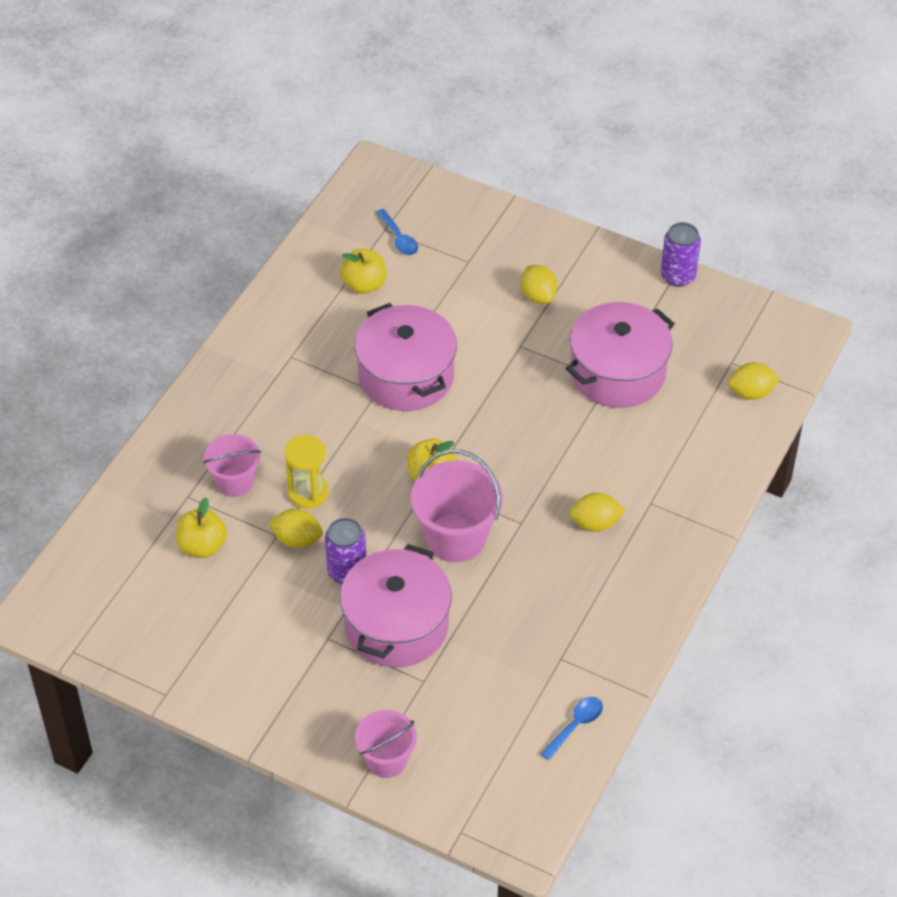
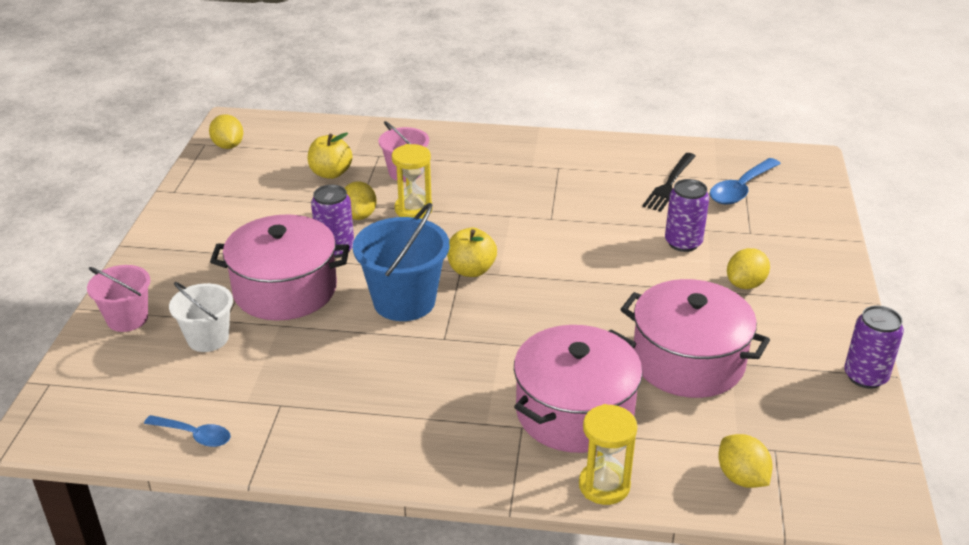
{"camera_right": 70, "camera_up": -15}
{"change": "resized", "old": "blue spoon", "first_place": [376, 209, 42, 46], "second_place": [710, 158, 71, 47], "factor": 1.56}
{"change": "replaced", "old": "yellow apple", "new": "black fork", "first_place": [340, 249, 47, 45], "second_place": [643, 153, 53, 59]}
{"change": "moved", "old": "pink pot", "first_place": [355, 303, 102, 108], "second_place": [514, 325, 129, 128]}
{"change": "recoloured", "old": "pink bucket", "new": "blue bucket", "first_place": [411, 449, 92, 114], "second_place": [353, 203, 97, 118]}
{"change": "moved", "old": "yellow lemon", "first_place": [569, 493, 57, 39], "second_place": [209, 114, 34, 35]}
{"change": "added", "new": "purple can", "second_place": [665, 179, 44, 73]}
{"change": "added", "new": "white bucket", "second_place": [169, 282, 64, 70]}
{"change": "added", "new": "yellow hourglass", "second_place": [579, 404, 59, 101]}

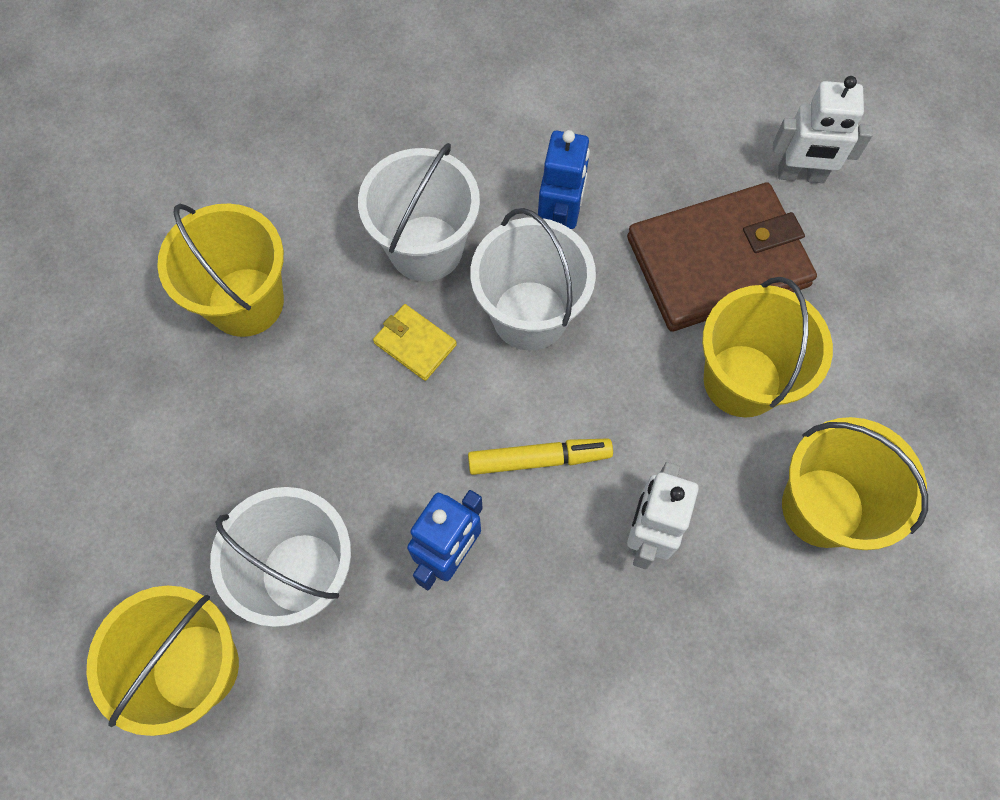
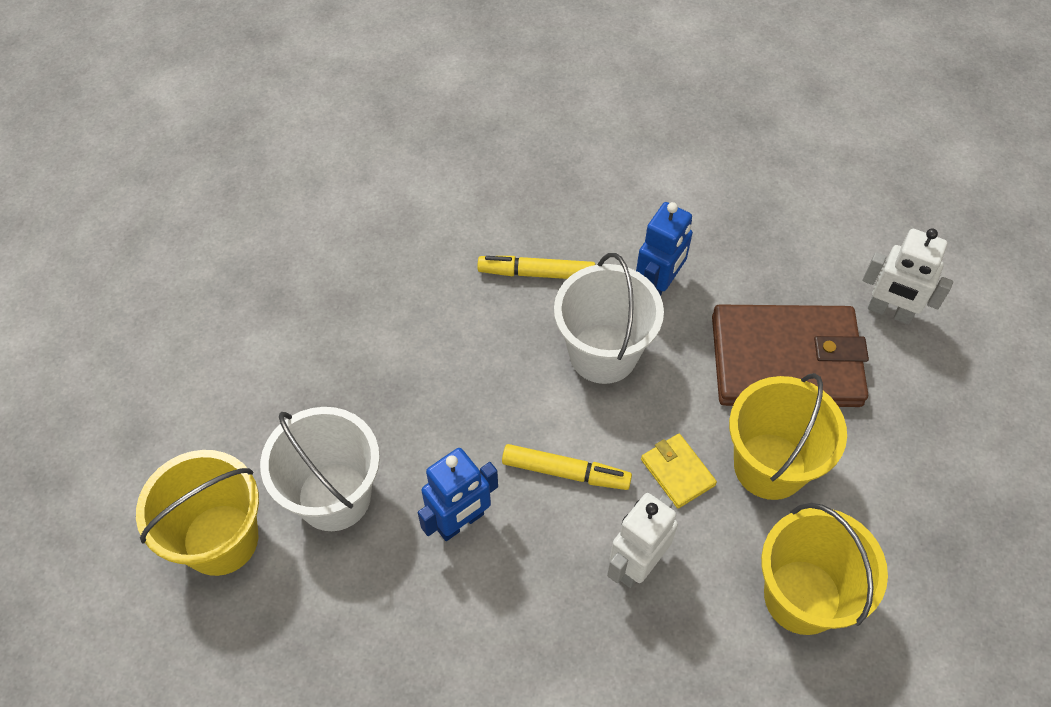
{"camera_right": 20, "camera_up": -10}
{"change": "replaced", "old": "white bucket", "new": "yellow marker", "first_place": [358, 143, 122, 139], "second_place": [478, 256, 117, 23]}
{"change": "removed", "old": "yellow bucket", "first_place": [157, 204, 127, 133]}
{"change": "moved", "old": "yellow wallet", "first_place": [373, 304, 84, 77], "second_place": [641, 434, 76, 74]}

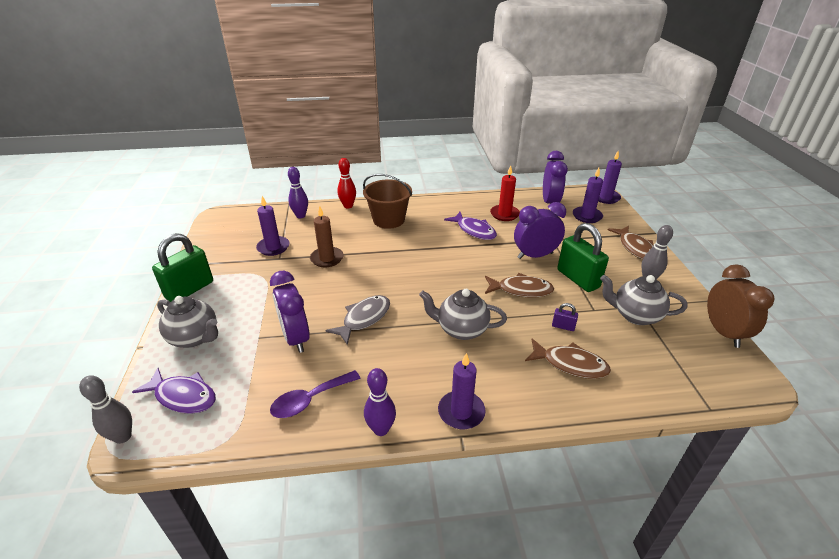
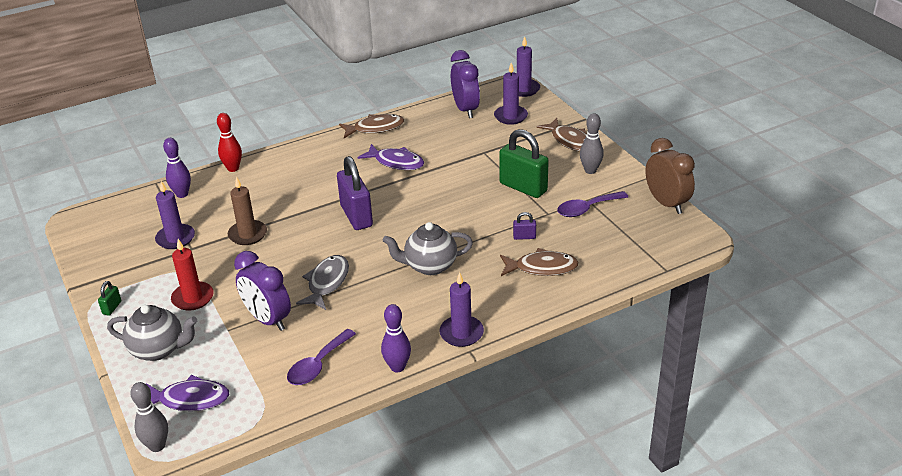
{"camera_right": -20, "camera_up": 0}
{"change": "moved", "old": "red candle", "first_place": [490, 166, 30, 55], "second_place": [171, 239, 43, 72]}
{"change": "removed", "old": "brown bucket", "first_place": [363, 174, 49, 55]}
{"change": "removed", "old": "purple clock", "first_place": [514, 202, 52, 57]}
{"change": "resized", "old": "green padlock", "first_place": [152, 233, 61, 69], "second_place": [98, 281, 23, 35], "factor": 0.43}
{"change": "moved", "old": "brown fish", "first_place": [485, 273, 69, 24], "second_place": [339, 114, 65, 24]}
{"change": "replaced", "old": "grey teapot", "new": "purple spoon", "first_place": [600, 275, 87, 50], "second_place": [557, 191, 71, 26]}
{"change": "added", "new": "purple padlock", "second_place": [337, 156, 36, 74]}

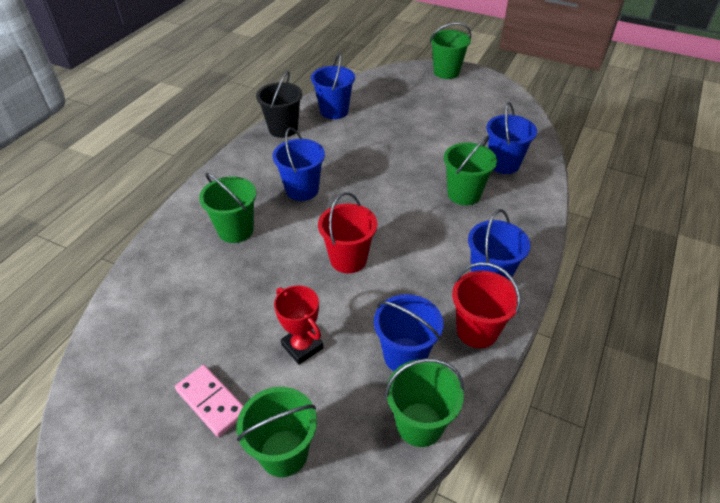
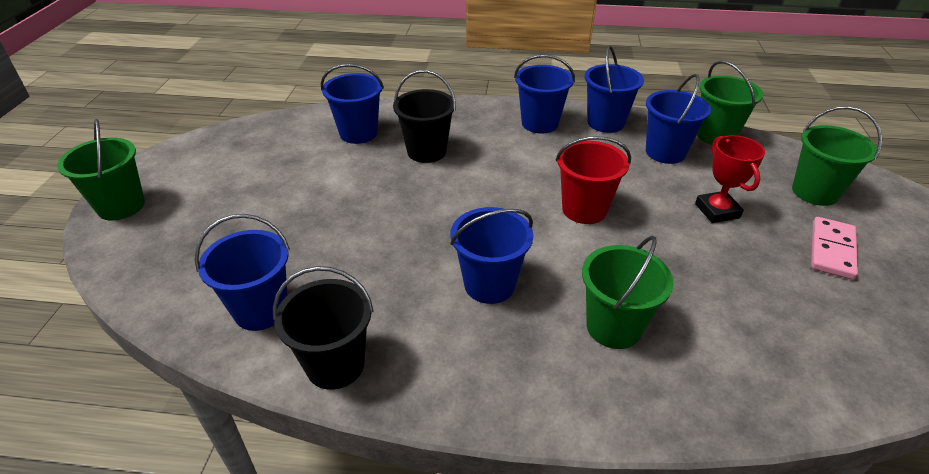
{"camera_right": -110, "camera_up": -5}
{"change": "recoloured", "old": "green bucket", "new": "black bucket", "first_place": [444, 136, 53, 69], "second_place": [393, 70, 63, 93]}
{"change": "recoloured", "old": "red bucket", "new": "blue bucket", "first_place": [452, 262, 68, 86], "second_place": [585, 46, 59, 87]}
{"change": "turned", "old": "red trophy", "first_place": [274, 285, 49, 80], "second_place": [695, 135, 70, 88], "degrees": -45}

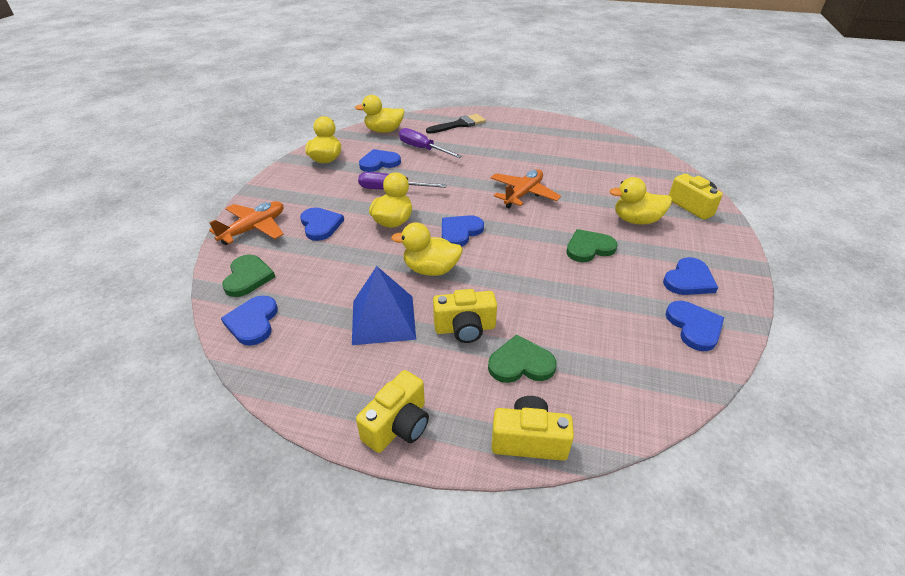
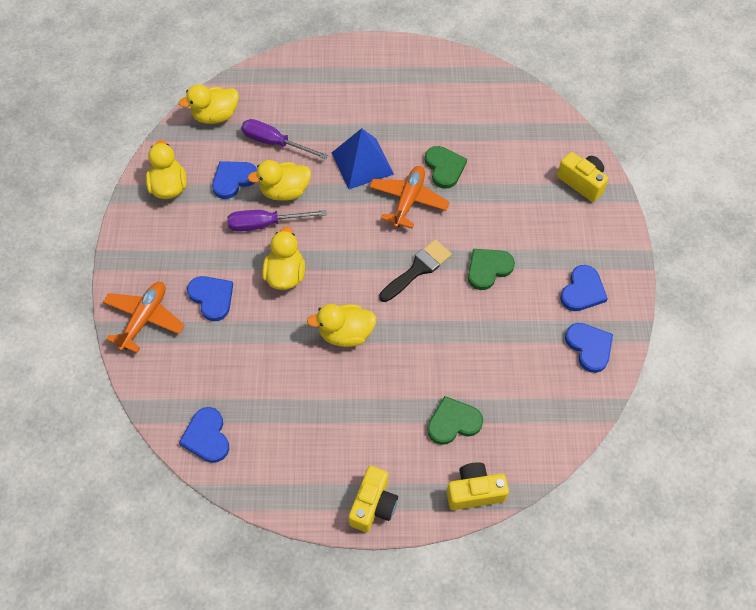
{"camera_right": -15, "camera_up": 20}
{"change": "moved", "old": "black brush", "first_place": [426, 114, 60, 20], "second_place": [379, 239, 73, 63]}
{"change": "moved", "old": "yellow duck", "first_place": [609, 177, 63, 48], "second_place": [247, 160, 64, 41]}
{"change": "removed", "old": "blue heart", "first_place": [442, 215, 42, 32]}
{"change": "moved", "old": "green heart", "first_place": [222, 255, 53, 42], "second_place": [425, 146, 42, 43]}
{"change": "moved", "old": "blue pyramid", "first_place": [352, 266, 64, 79], "second_place": [332, 128, 62, 61]}
{"change": "removed", "old": "yellow camera", "first_place": [433, 289, 64, 54]}

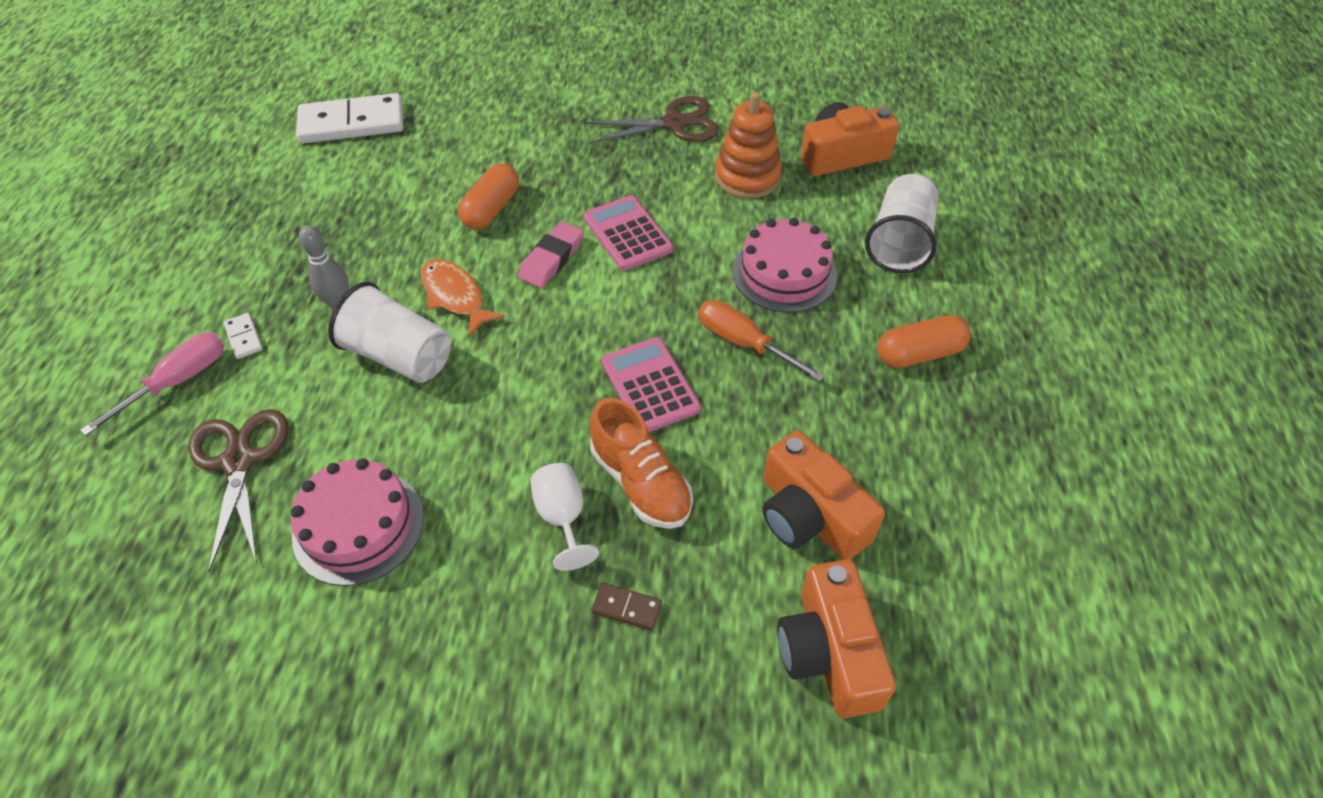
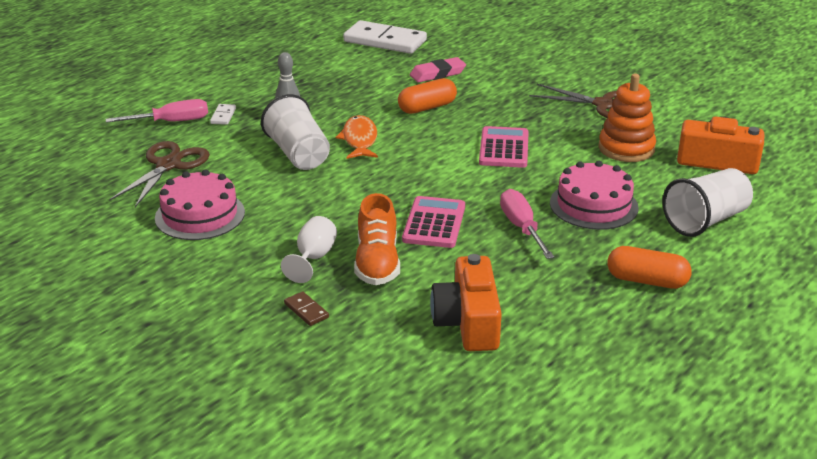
{"camera_right": 35, "camera_up": -20}
{"change": "moved", "old": "pink eraser", "first_place": [518, 222, 66, 66], "second_place": [410, 57, 56, 25]}
{"change": "recoloured", "old": "orange screwdriver", "new": "pink screwdriver", "first_place": [698, 300, 127, 82], "second_place": [500, 189, 54, 70]}
{"change": "removed", "old": "orange camera", "first_place": [778, 560, 118, 158]}

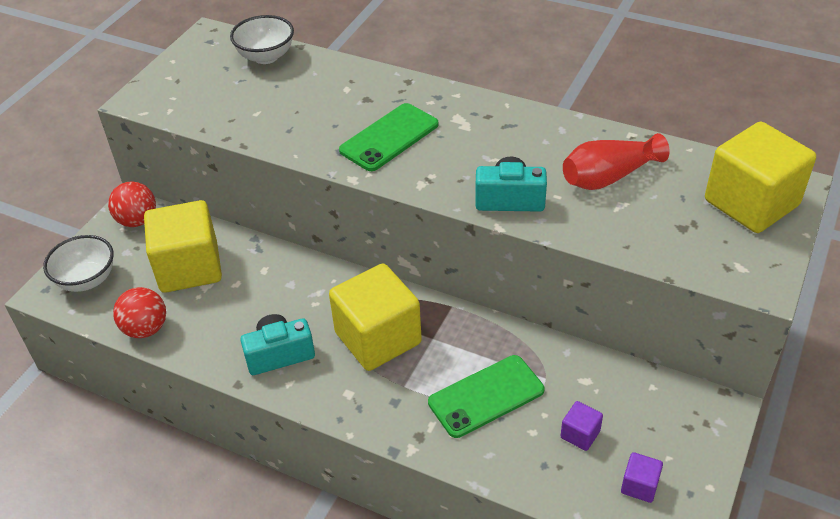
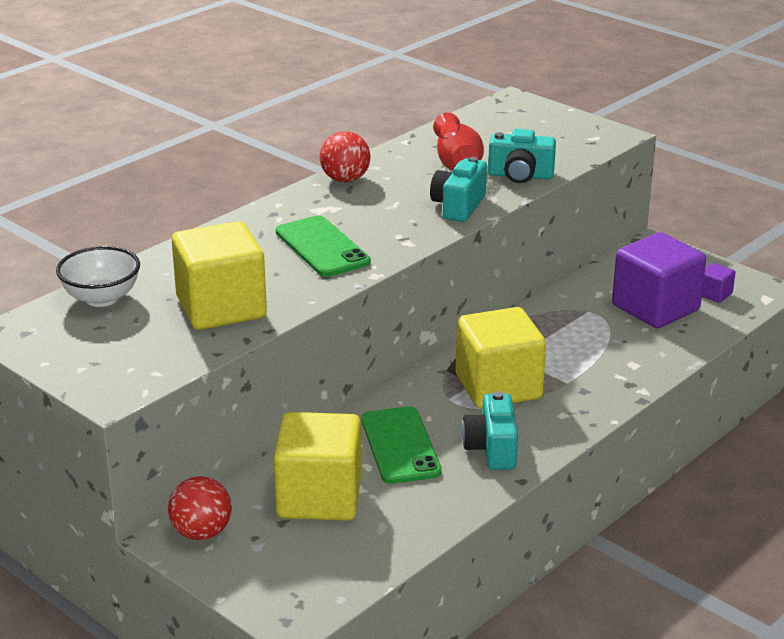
{"camera_right": -75, "camera_up": -15}
{"change": "moved", "old": "yellow cube", "first_place": [705, 122, 111, 111], "second_place": [172, 221, 95, 109]}
{"change": "removed", "old": "white bowl", "first_place": [43, 235, 71, 57]}
{"change": "moved", "old": "red ball", "first_place": [113, 287, 53, 51], "second_place": [320, 131, 51, 51]}
{"change": "moved", "old": "green phone", "first_place": [428, 355, 116, 83], "second_place": [361, 406, 81, 78]}
{"change": "resized", "old": "purple cube", "first_place": [560, 401, 43, 50], "second_place": [612, 232, 94, 96], "factor": 2.36}
{"change": "added", "new": "turquoise camera", "second_place": [488, 129, 68, 54]}

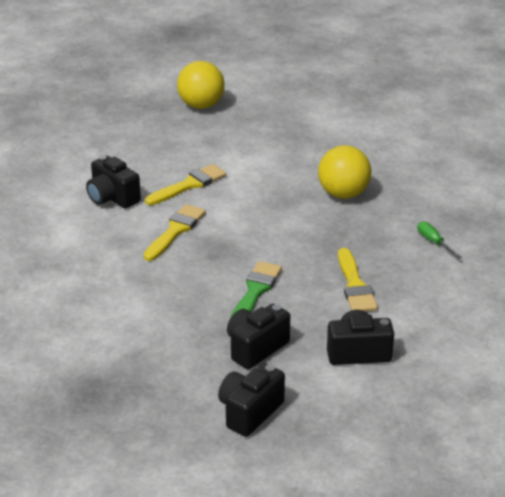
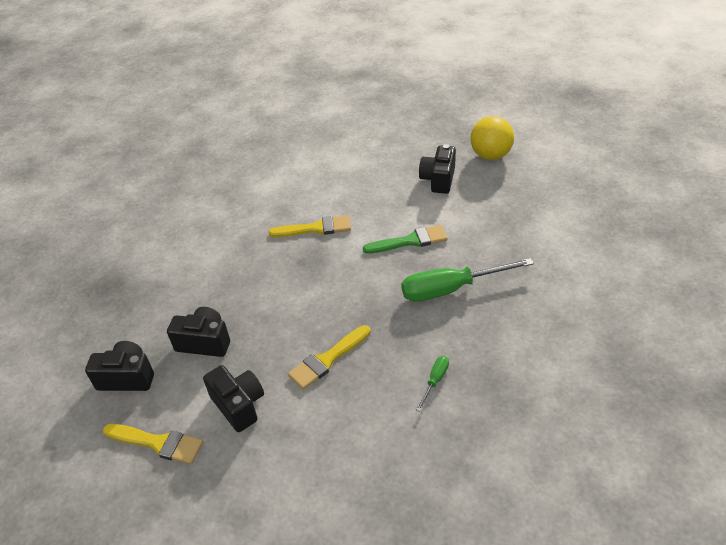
{"camera_right": 60, "camera_up": 10}
{"change": "replaced", "old": "yellow ball", "new": "green screwdriver", "first_place": [318, 145, 53, 54], "second_place": [401, 258, 133, 44]}
{"change": "moved", "old": "black camera", "first_place": [86, 155, 55, 53], "second_place": [419, 144, 37, 50]}
{"change": "moved", "old": "yellow brush", "first_place": [145, 164, 81, 41], "second_place": [103, 424, 100, 40]}
{"change": "moved", "old": "green brush", "first_place": [230, 261, 52, 57], "second_place": [363, 225, 84, 29]}

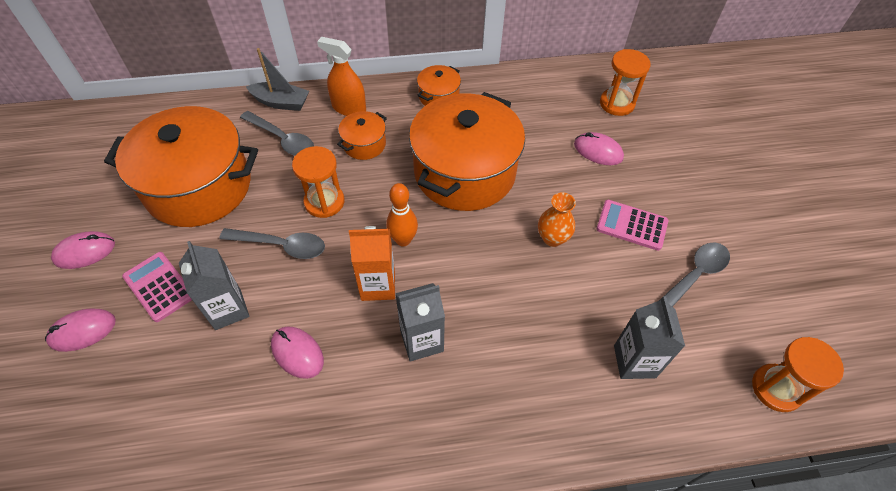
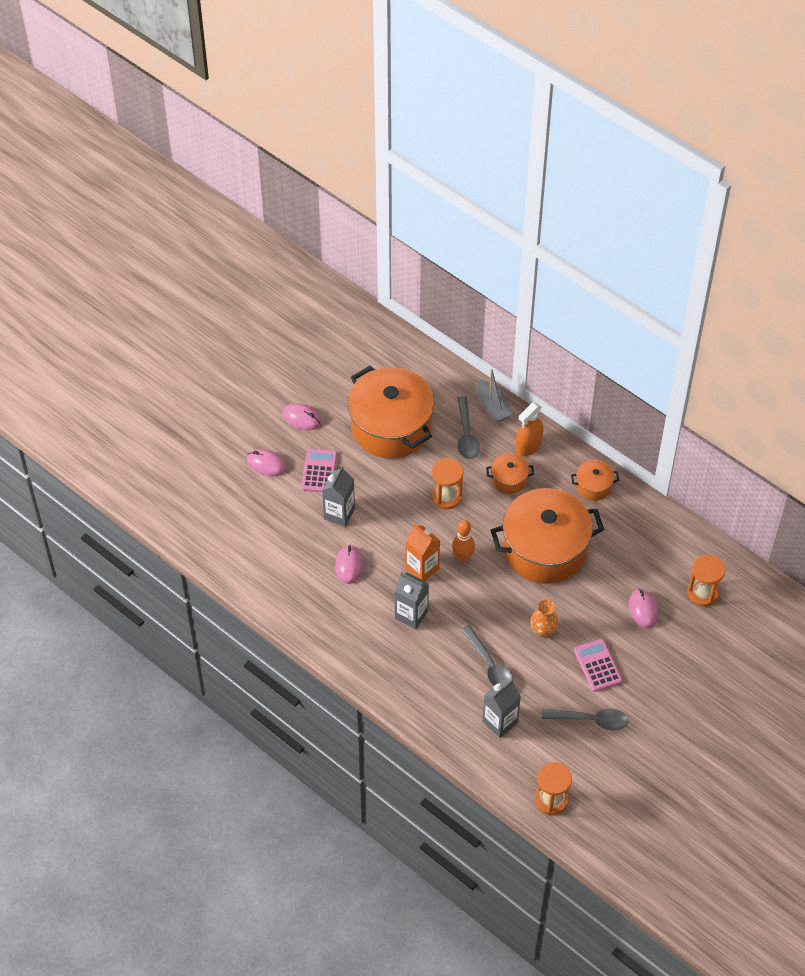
{"camera_right": 50, "camera_up": 0}
{"change": "turned", "old": "orange spray bottle", "first_place": [317, 37, 49, 79], "second_place": [516, 403, 28, 53], "degrees": -120}
{"change": "moved", "old": "grey spoon", "first_place": [219, 228, 106, 31], "second_place": [461, 625, 53, 61]}

